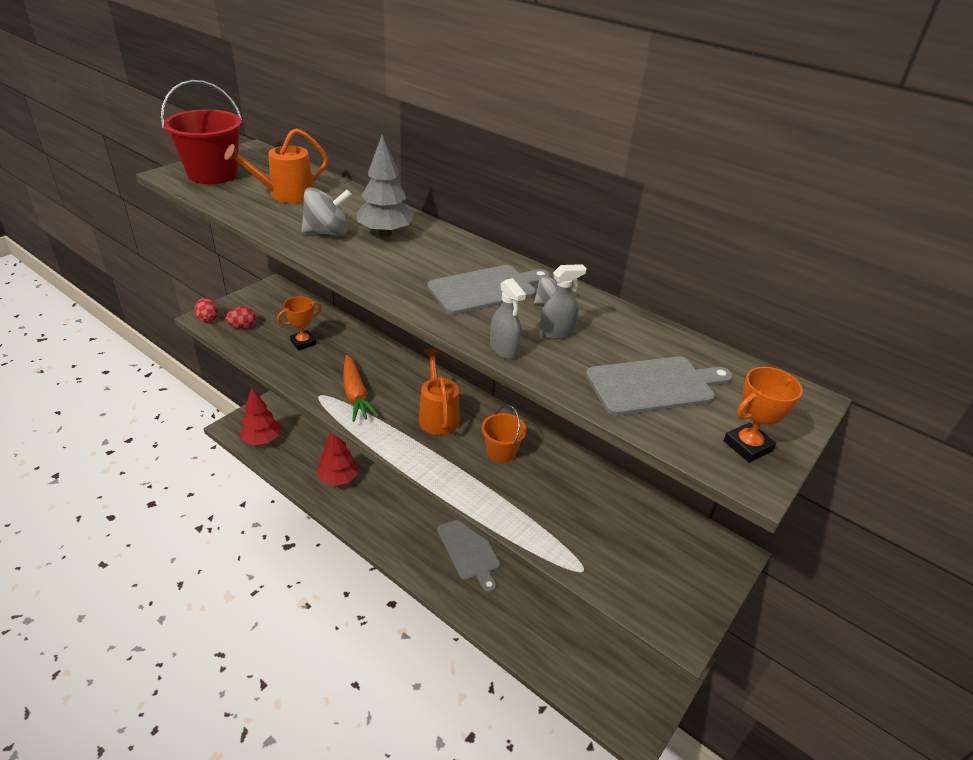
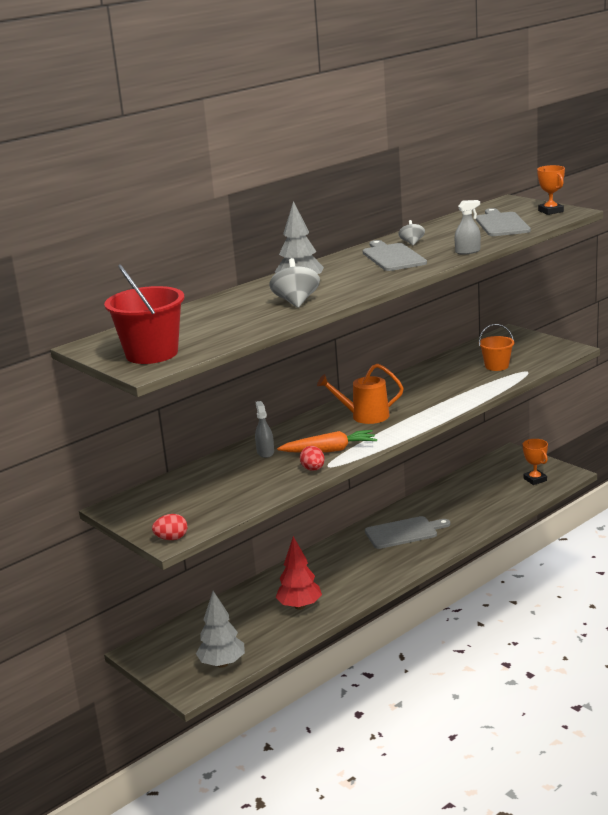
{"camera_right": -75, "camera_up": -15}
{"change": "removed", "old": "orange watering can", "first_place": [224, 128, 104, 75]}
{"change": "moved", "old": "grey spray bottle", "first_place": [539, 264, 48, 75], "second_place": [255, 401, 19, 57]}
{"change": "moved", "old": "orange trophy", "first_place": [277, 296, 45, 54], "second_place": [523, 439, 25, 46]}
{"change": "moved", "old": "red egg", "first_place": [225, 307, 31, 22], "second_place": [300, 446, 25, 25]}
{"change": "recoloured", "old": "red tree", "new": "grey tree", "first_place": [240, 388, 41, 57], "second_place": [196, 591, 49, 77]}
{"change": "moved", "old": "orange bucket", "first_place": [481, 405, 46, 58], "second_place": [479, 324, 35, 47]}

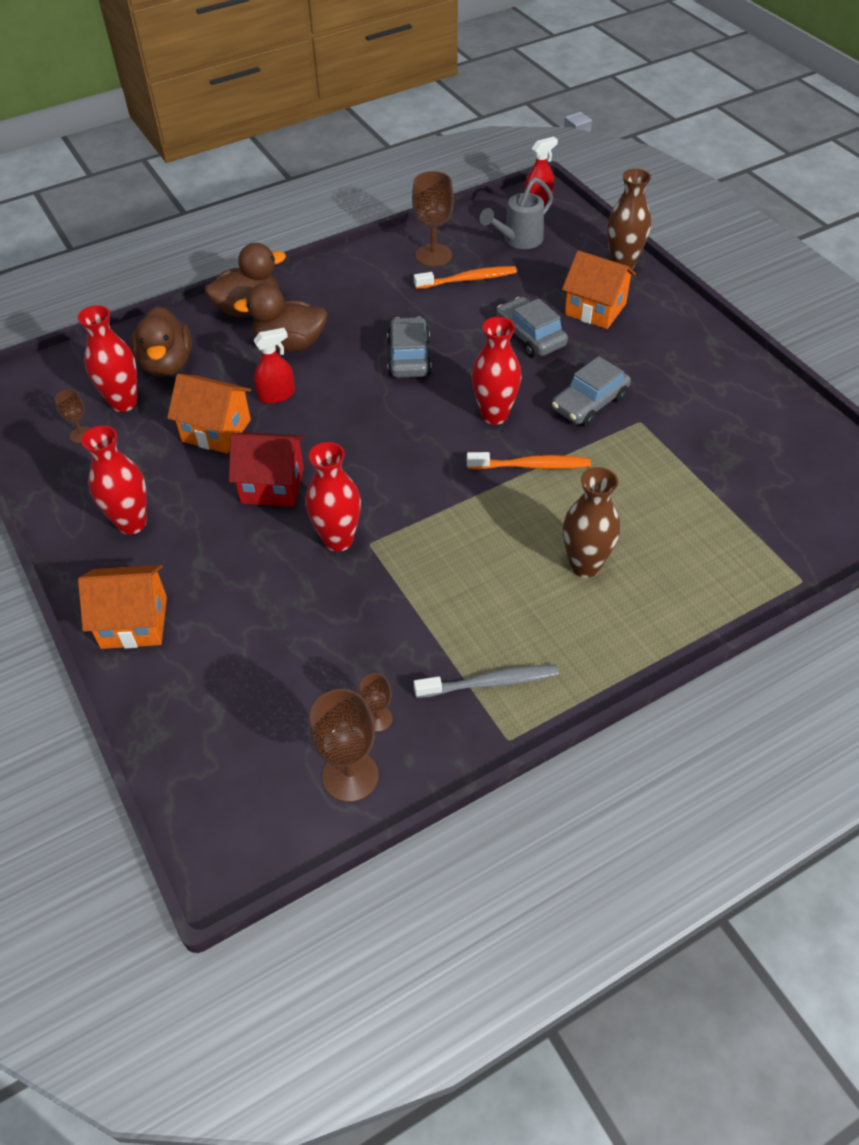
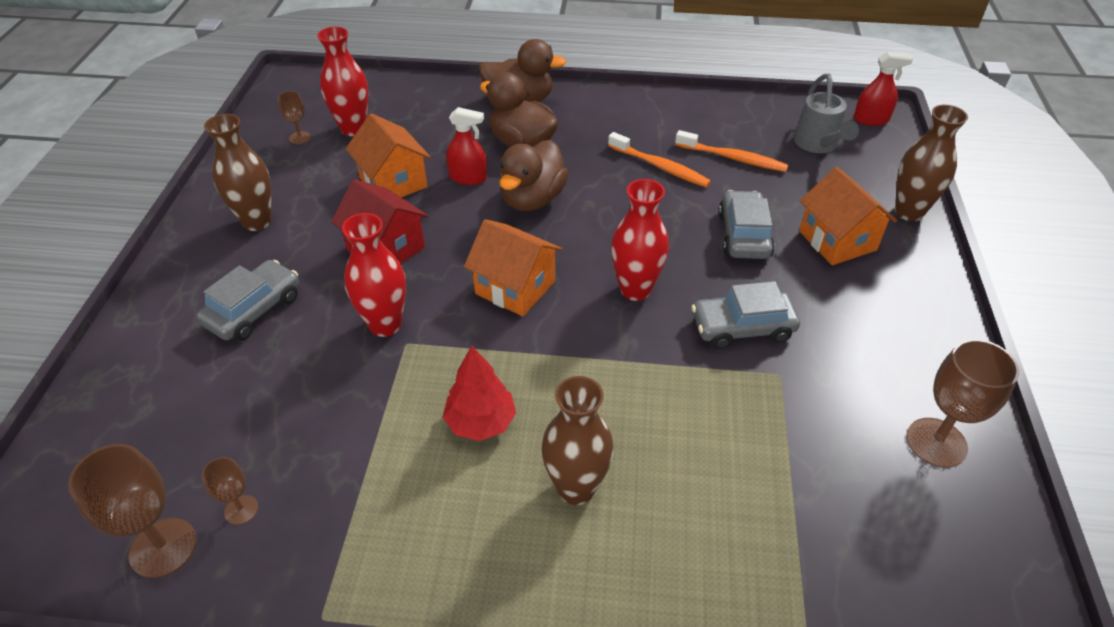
{"camera_right": 35, "camera_up": -5}
{"change": "moved", "old": "brown goblet", "first_place": [412, 171, 42, 96], "second_place": [907, 339, 113, 129]}
{"change": "turned", "old": "grey watering can", "first_place": [480, 177, 73, 72], "second_place": [794, 74, 65, 79], "degrees": -90}
{"change": "moved", "old": "brown duck", "first_place": [131, 306, 61, 71], "second_place": [499, 140, 70, 71]}
{"change": "moved", "old": "grey car", "first_place": [387, 317, 44, 61], "second_place": [196, 260, 103, 81]}
{"change": "recoloured", "old": "red vase", "new": "brown vase", "first_place": [81, 425, 66, 110], "second_place": [204, 114, 68, 117]}
{"change": "moved", "old": "orange toothbrush", "first_place": [467, 452, 124, 17], "second_place": [608, 132, 103, 55]}
{"change": "moved", "old": "orange house", "first_place": [78, 565, 89, 84], "second_place": [464, 219, 98, 97]}
{"change": "removed", "old": "grey toothbrush", "first_place": [414, 664, 145, 34]}
{"change": "added", "new": "red tree", "second_place": [443, 346, 73, 95]}

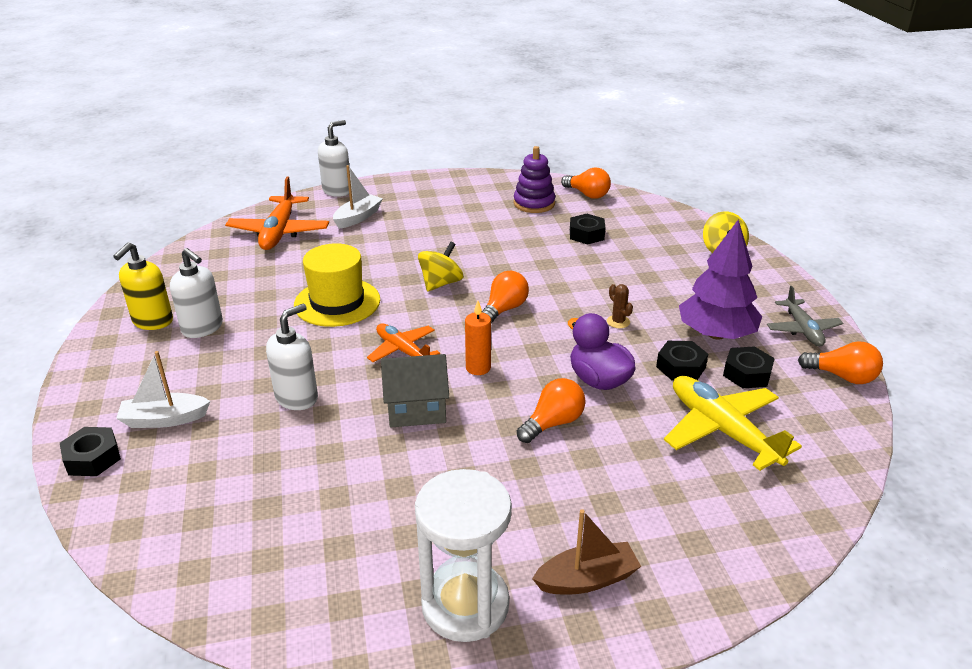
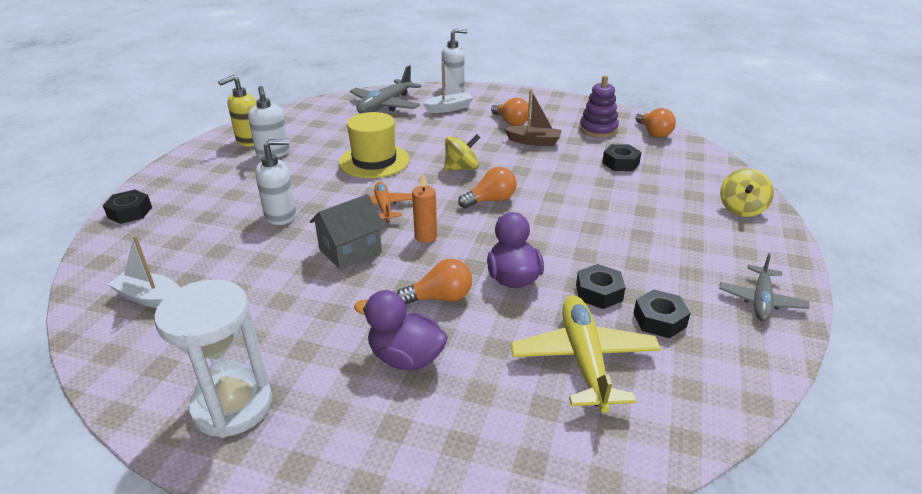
{"camera_right": 30, "camera_up": 0}
{"change": "recoloured", "old": "orange plane", "new": "grey plane", "first_place": [225, 176, 104, 74], "second_place": [350, 65, 72, 49]}
{"change": "removed", "old": "purple tree", "first_place": [679, 219, 83, 121]}
{"change": "removed", "old": "brown cactus", "first_place": [607, 284, 26, 44]}
{"change": "moved", "old": "orange light bulb", "first_place": [798, 341, 85, 43], "second_place": [491, 98, 38, 28]}
{"change": "moved", "old": "white boat", "first_place": [116, 351, 94, 77], "second_place": [107, 235, 73, 73]}
{"change": "turned", "old": "grey house", "first_place": [381, 354, 68, 73], "second_place": [310, 194, 75, 76], "degrees": -60}
{"change": "moved", "old": "brown boat", "first_place": [532, 509, 109, 85], "second_place": [504, 89, 58, 57]}
{"change": "added", "new": "purple duck", "second_place": [354, 290, 94, 80]}

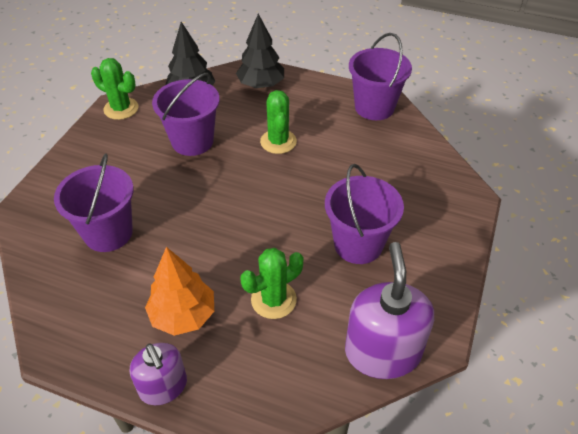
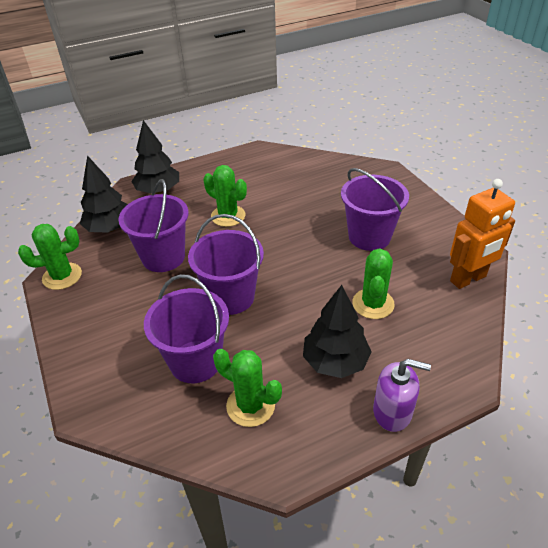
{"camera_right": -45, "camera_up": -5}
{"change": "moved", "old": "purple bucket", "first_place": [349, 33, 63, 87], "second_place": [188, 214, 76, 101]}
{"change": "replaced", "old": "purple soap dispenser", "new": "orange robot", "first_place": [345, 242, 89, 137], "second_place": [450, 179, 65, 110]}
{"change": "recoloured", "old": "orange tree", "new": "black tree", "first_place": [145, 247, 69, 89], "second_place": [303, 285, 68, 93]}
{"change": "added", "new": "green cactus", "second_place": [213, 349, 69, 78]}

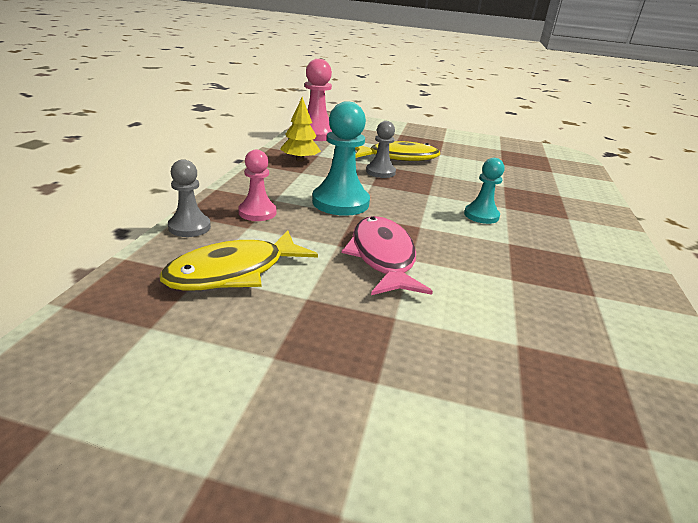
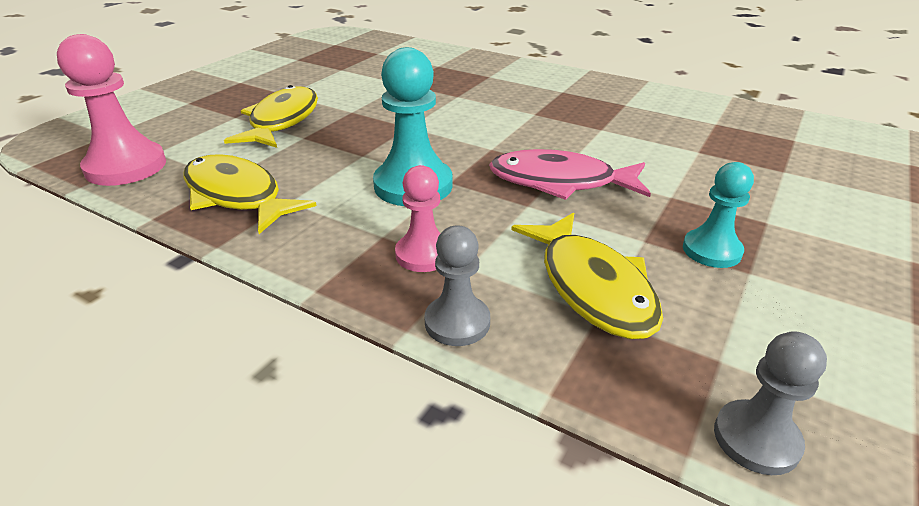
{"camera_right": -70, "camera_up": 5}
{"change": "replaced", "old": "yellow tree", "new": "yellow fish", "first_place": [280, 97, 41, 65], "second_place": [183, 154, 133, 80]}
{"change": "moved", "old": "grey pawn", "first_place": [366, 121, 30, 57], "second_place": [714, 331, 113, 144]}
{"change": "moved", "old": "turquoise pawn", "first_place": [464, 158, 40, 66], "second_place": [683, 162, 71, 106]}

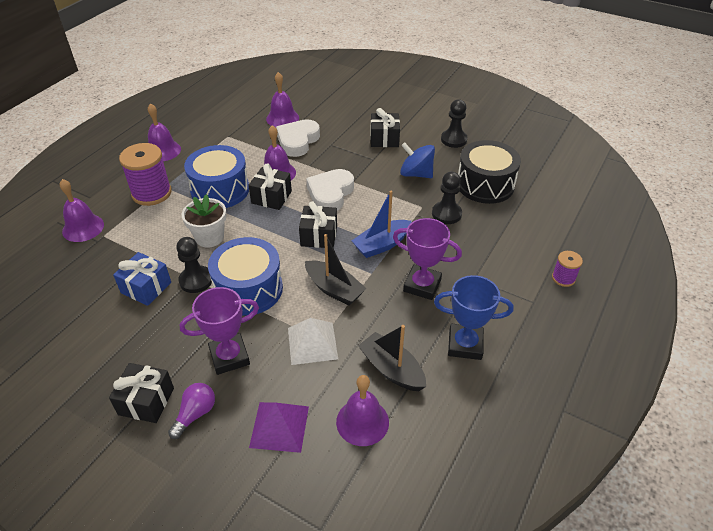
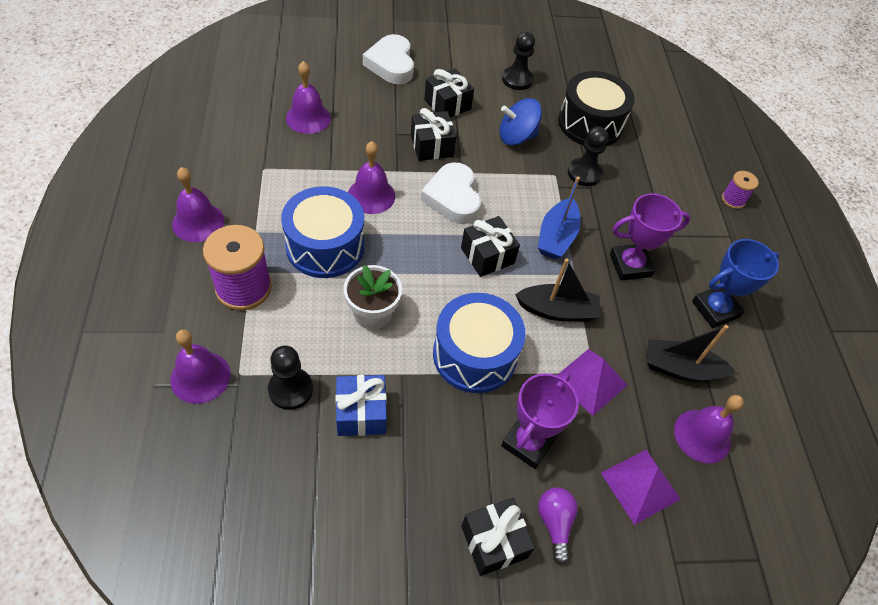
{"camera_right": -40, "camera_up": 10}
{"change": "moved", "old": "white heart", "first_place": [276, 119, 44, 38], "second_place": [363, 34, 51, 50]}
{"change": "moved", "old": "black gift", "first_place": [248, 163, 44, 47], "second_place": [411, 108, 46, 53]}
{"change": "moved", "old": "black pawn", "first_place": [176, 237, 36, 56], "second_place": [268, 346, 45, 64]}
{"change": "recoloured", "old": "white pyramid", "new": "purple pyramid", "first_place": [288, 318, 50, 47], "second_place": [557, 349, 70, 67]}

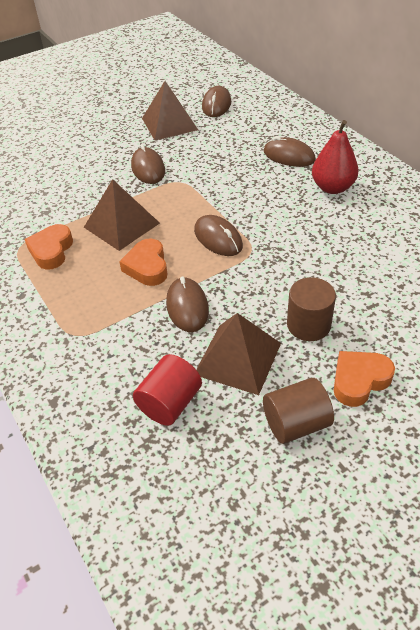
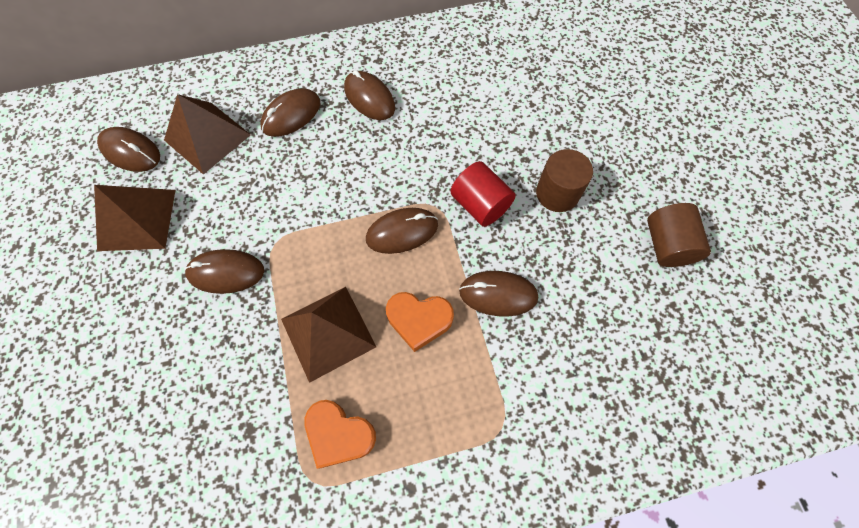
{"camera_right": -75, "camera_up": 20}
{"change": "replaced", "old": "red pear", "new": "brown mouse", "first_place": [312, 120, 47, 74], "second_place": [344, 70, 51, 50]}
{"change": "moved", "old": "brown pyramid", "first_place": [196, 313, 85, 82], "second_place": [164, 94, 87, 81]}
{"change": "removed", "old": "orange heart", "first_place": [334, 351, 61, 56]}
{"change": "moved", "old": "red cylinder", "first_place": [133, 354, 69, 72], "second_place": [451, 161, 65, 66]}

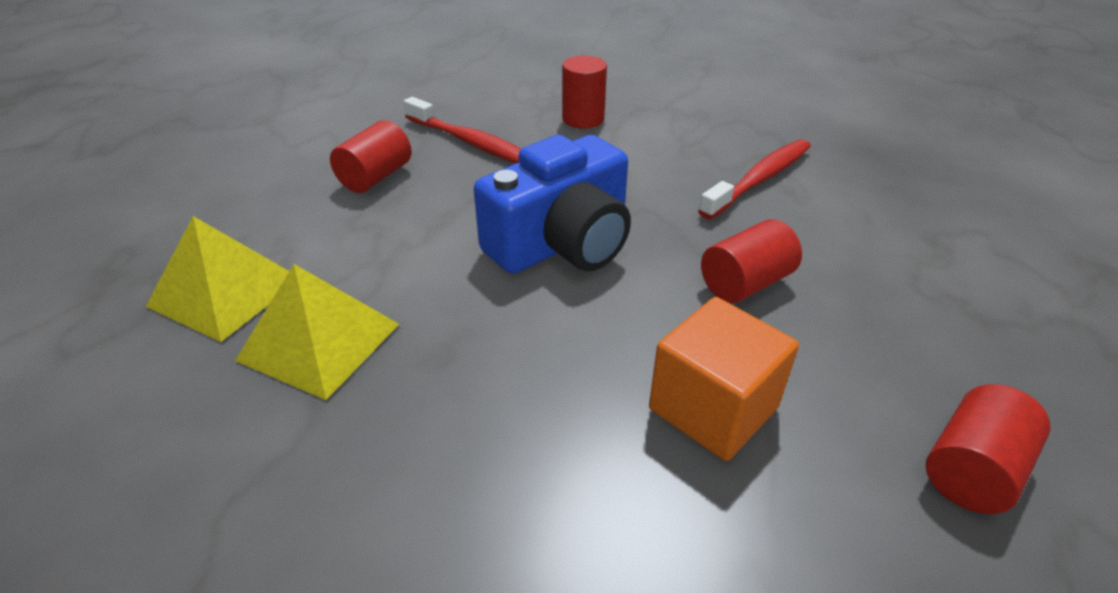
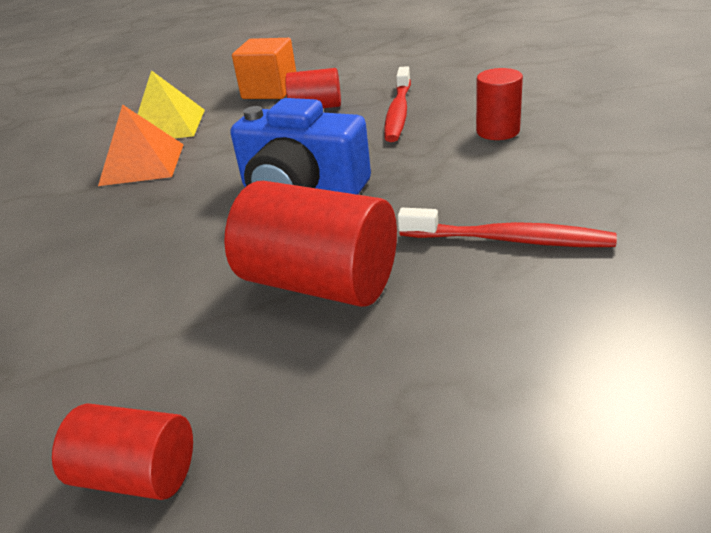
{"camera_right": 65, "camera_up": -5}
{"change": "resized", "old": "red cylinder", "first_place": [701, 219, 101, 84], "second_place": [224, 181, 173, 126], "factor": 1.73}
{"change": "recoloured", "old": "yellow pyramid", "new": "orange pyramid", "first_place": [235, 264, 164, 136], "second_place": [98, 104, 86, 82]}
{"change": "moved", "old": "orange cube", "first_place": [649, 297, 150, 164], "second_place": [232, 38, 64, 61]}

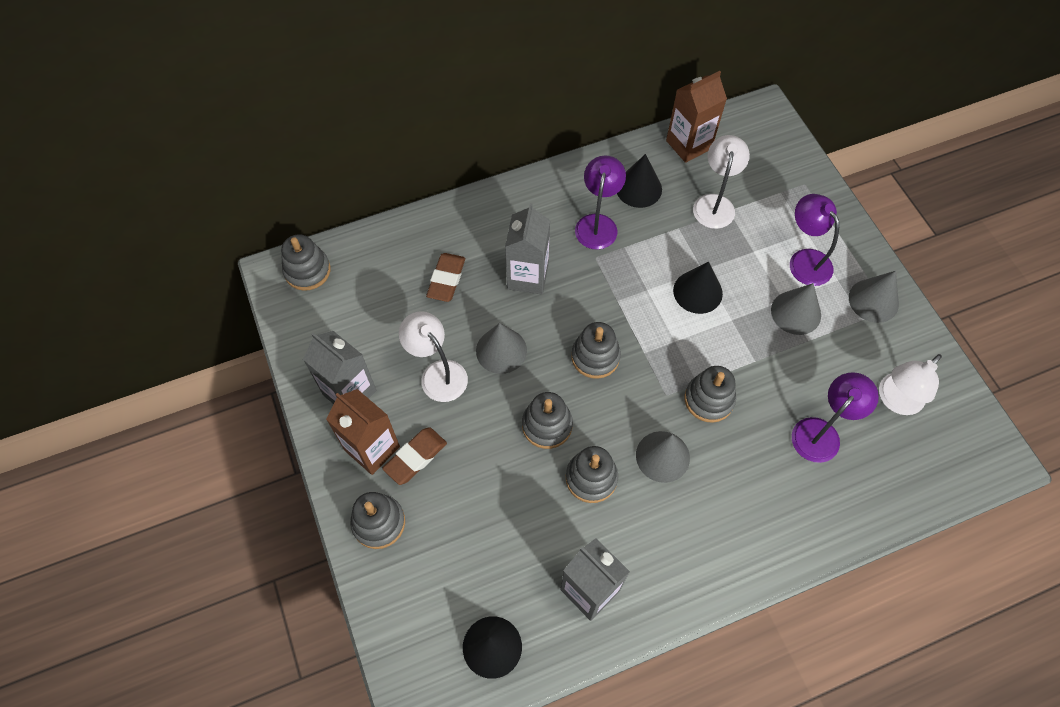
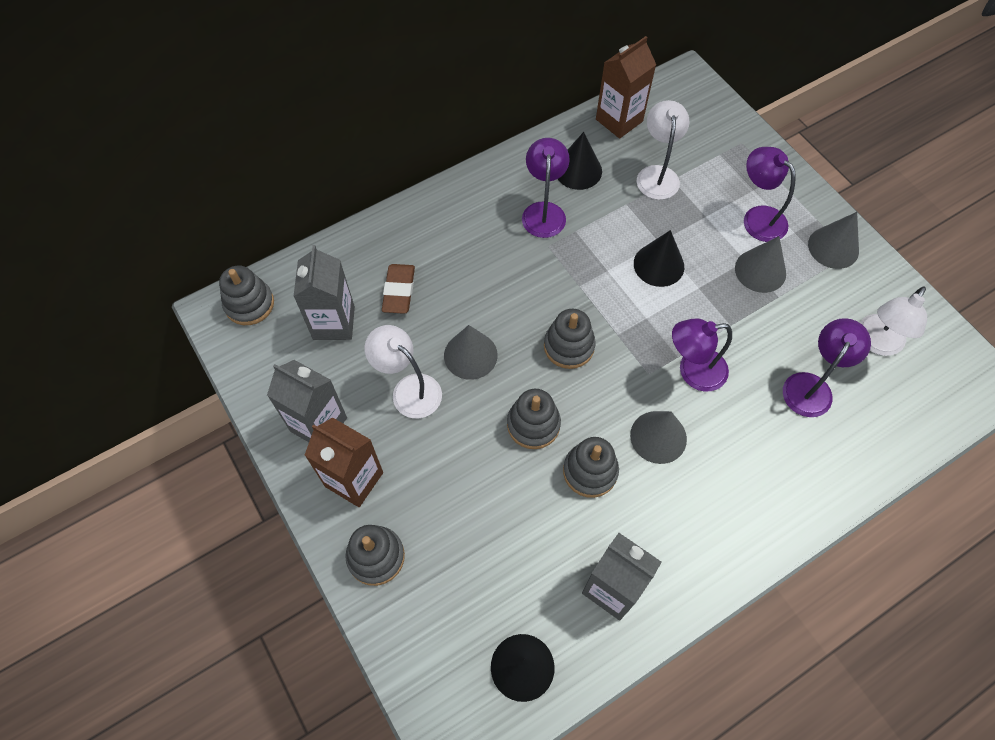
{"camera_right": -10, "camera_up": 0}
{"change": "moved", "old": "grey carton", "first_place": [505, 203, 45, 92], "second_place": [293, 245, 62, 95]}
{"change": "replaced", "old": "grey stacking toy", "new": "purple lamp", "first_place": [685, 366, 51, 57], "second_place": [672, 319, 60, 73]}
{"change": "removed", "old": "brown eraser", "first_place": [382, 427, 65, 58]}

